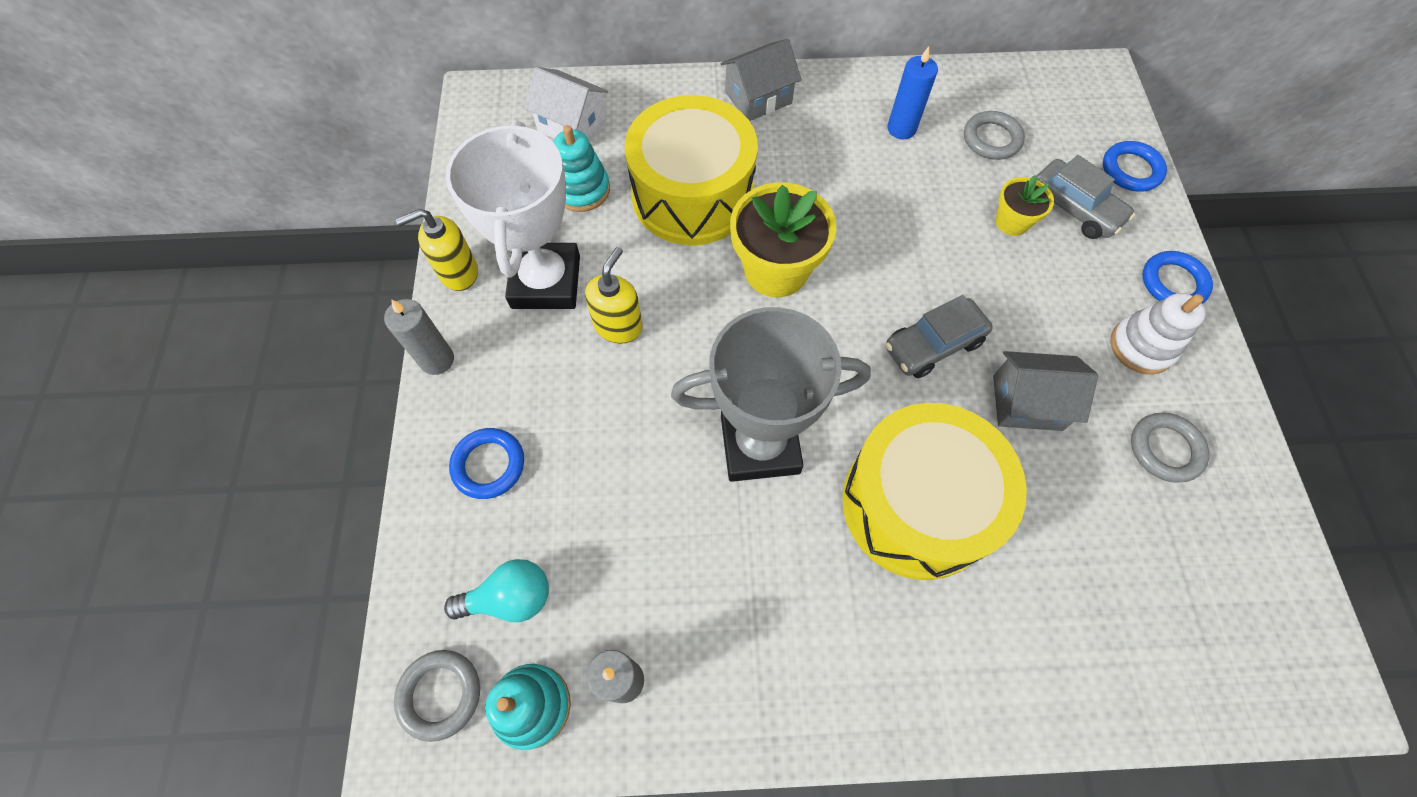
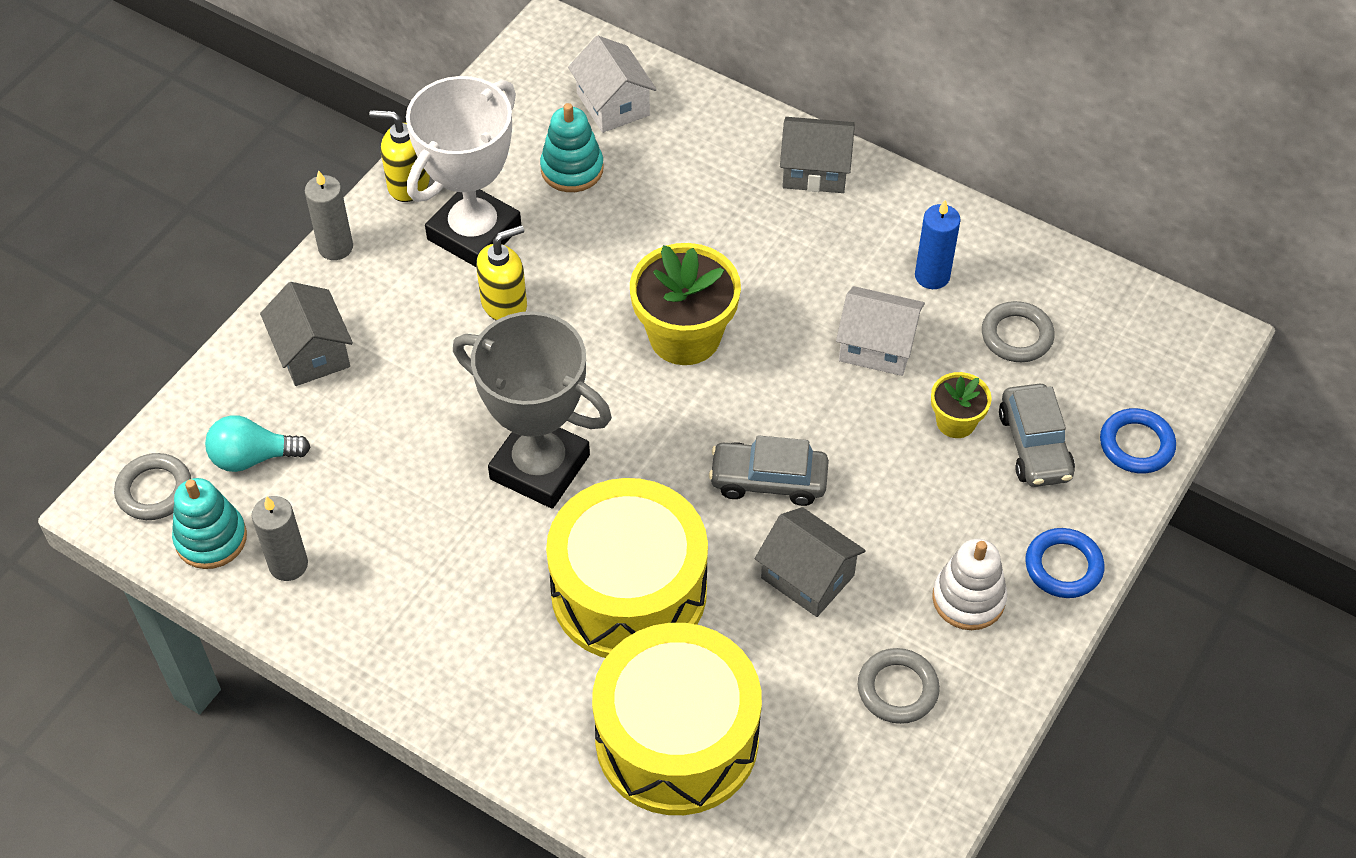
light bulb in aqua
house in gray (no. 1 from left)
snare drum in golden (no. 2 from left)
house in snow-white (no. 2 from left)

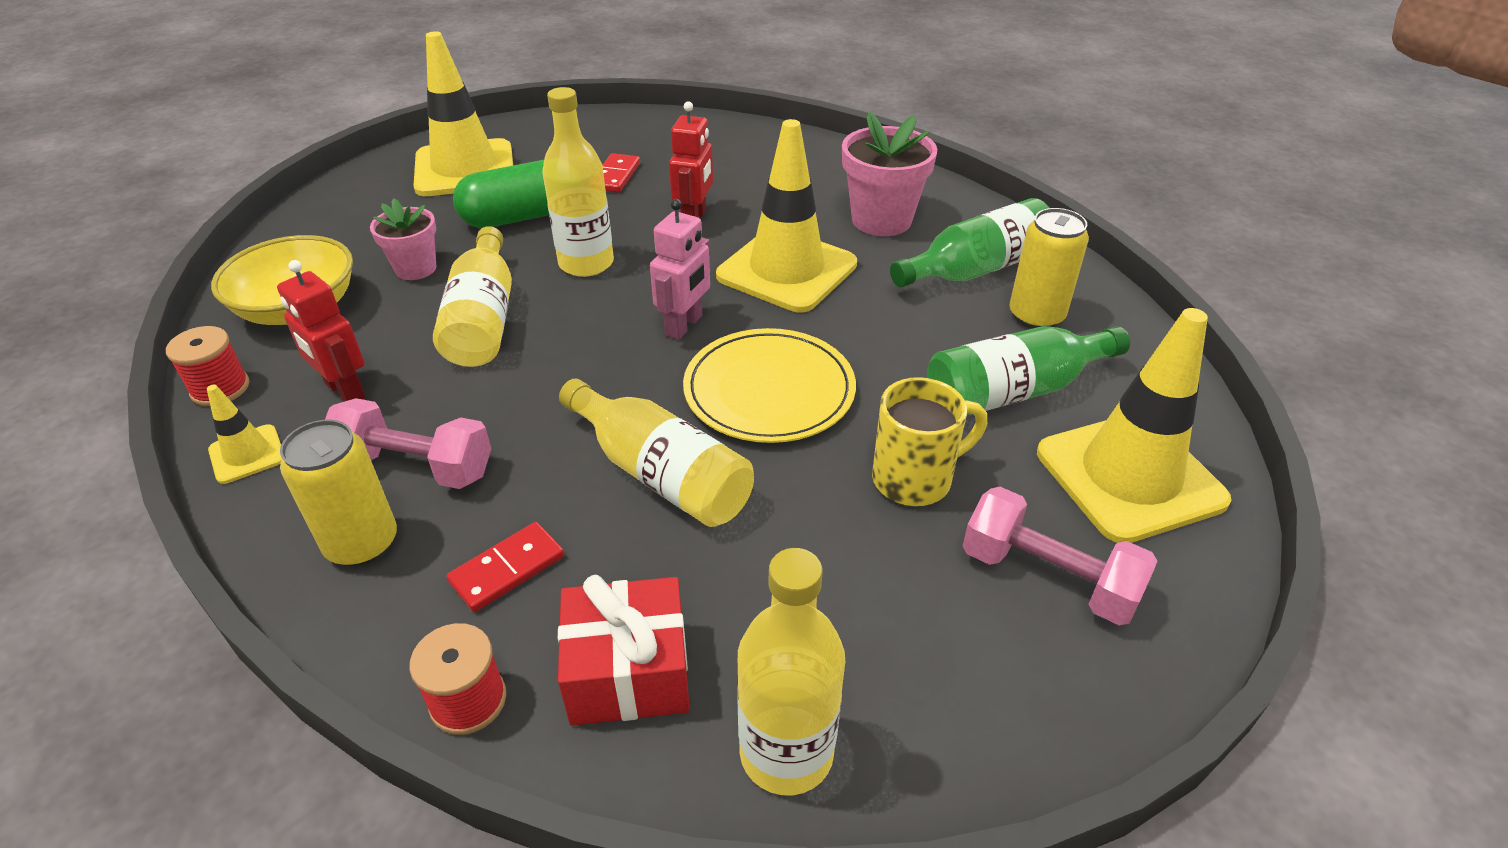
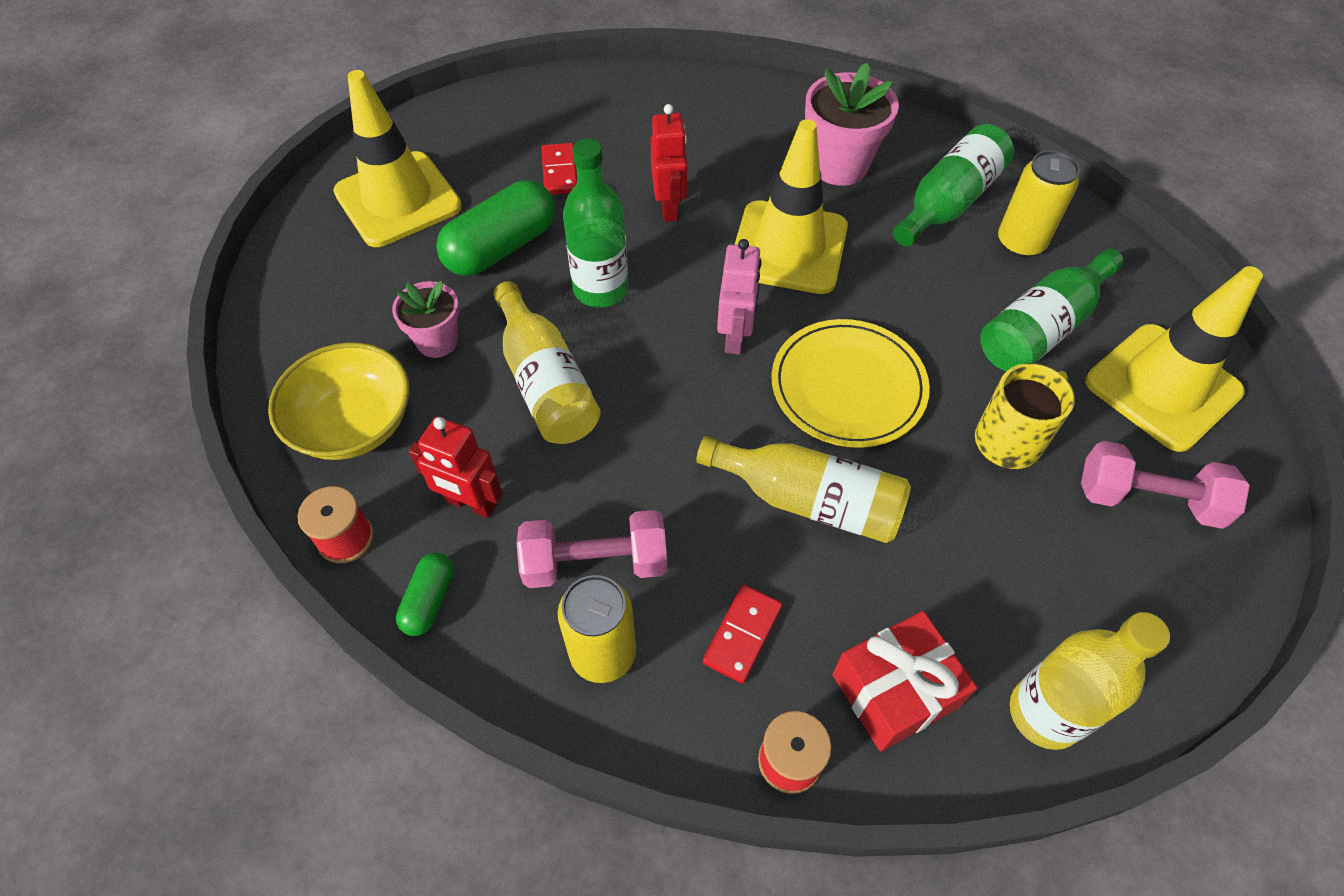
pill in leaf-green (no. 1 from left)
flask in leaf-green (no. 1 from left)

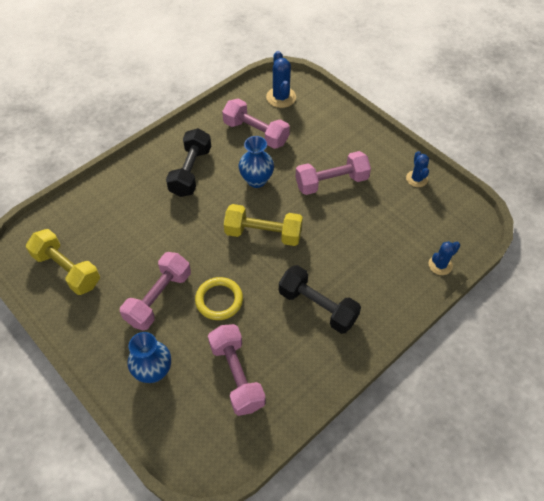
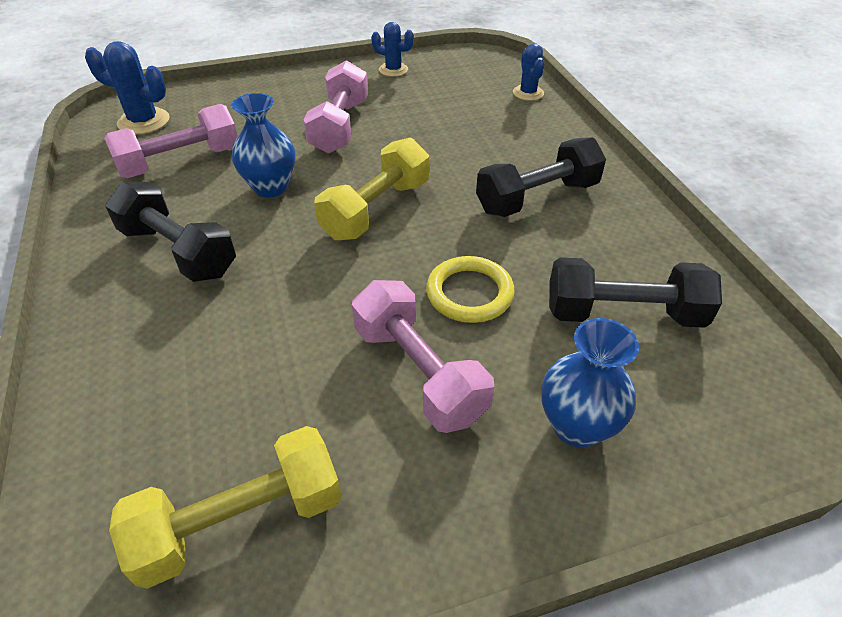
hand weight in ebony (no. 3 from left)

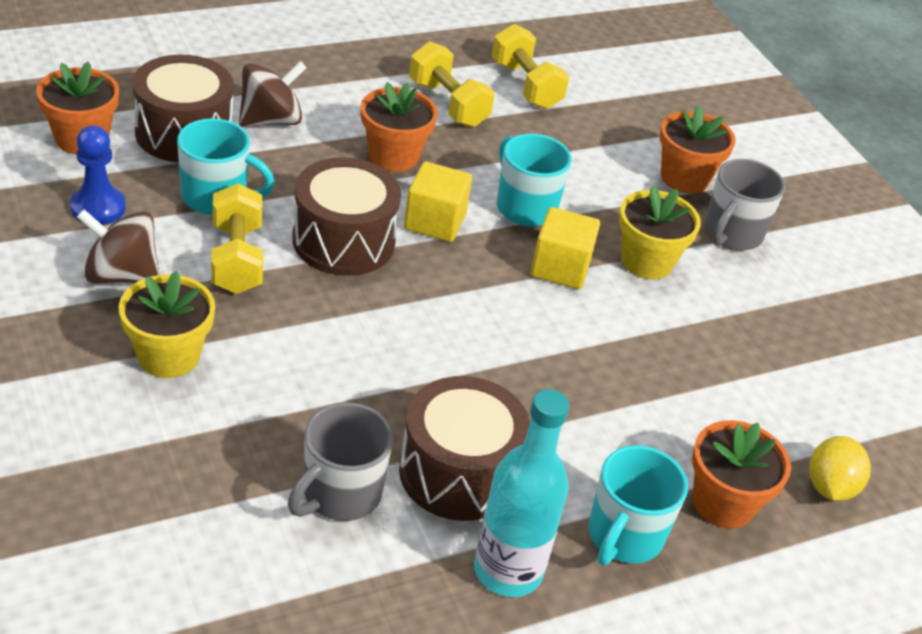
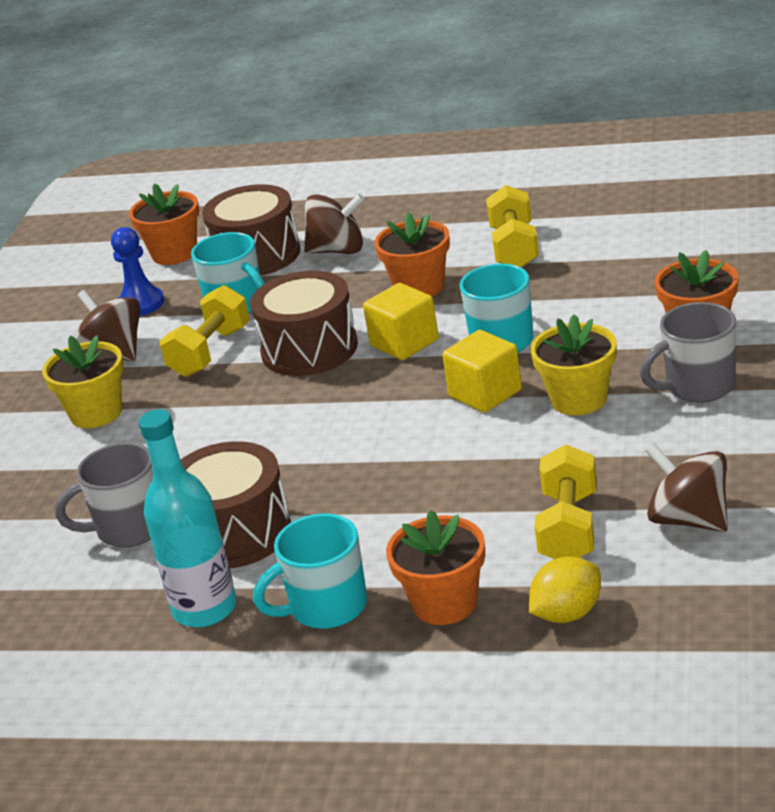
hand weight in golden (no. 3 from left)
toy top in russet (no. 3 from left)

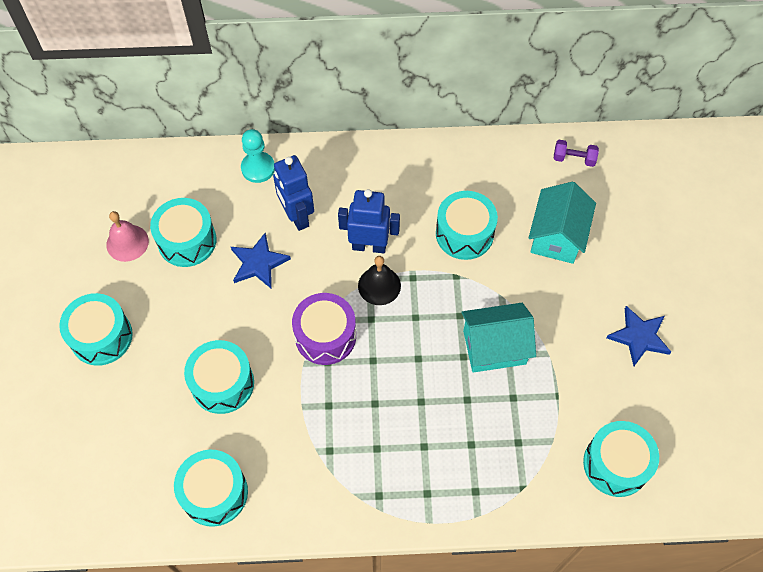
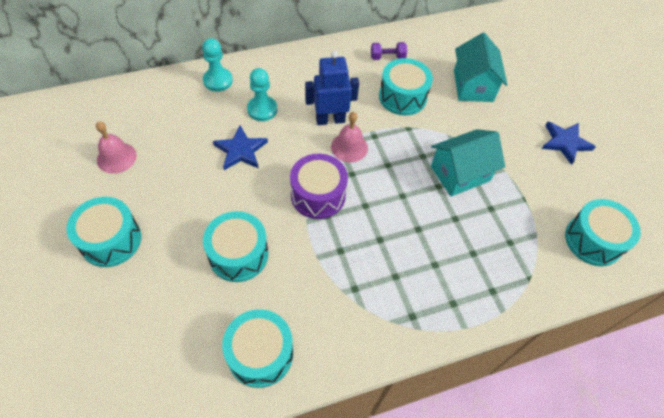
snare drum in aqua (no. 2 from left in the first image)
chess pawn in aqua (no. 2 from left)
hand bell in pink (no. 2 from left)
hand weight in violet

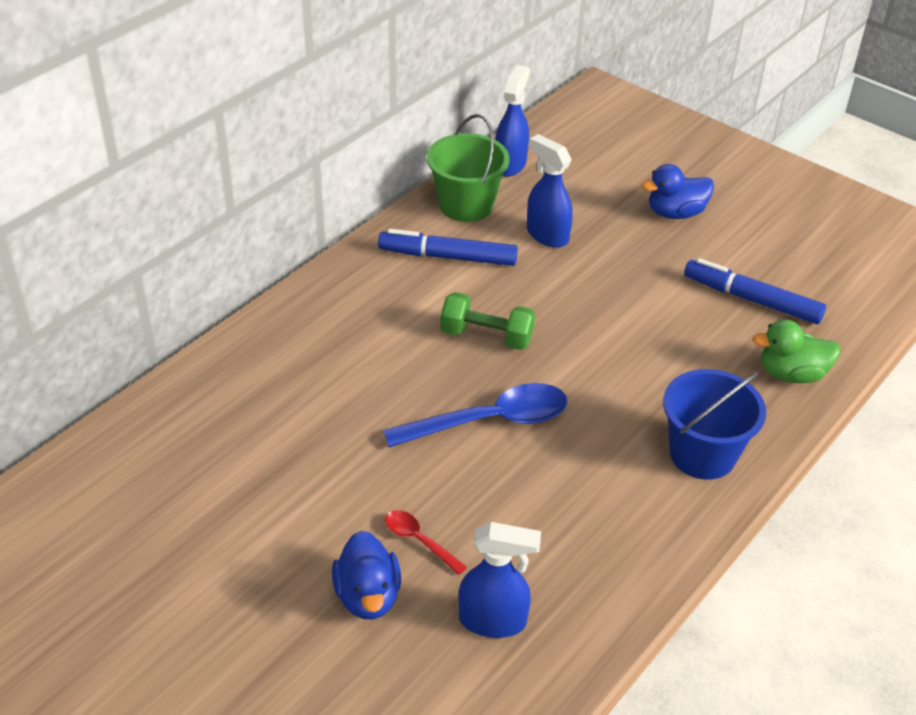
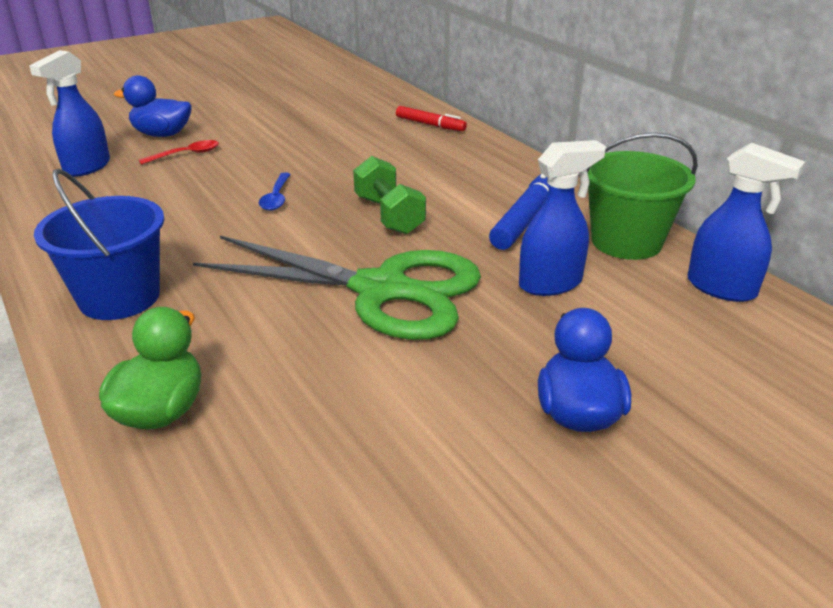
spoon in blue
hand weight in leaf-green
marker pen in blue (no. 2 from left in the first image)
pair of scissors in leaf-green
marker pen in red

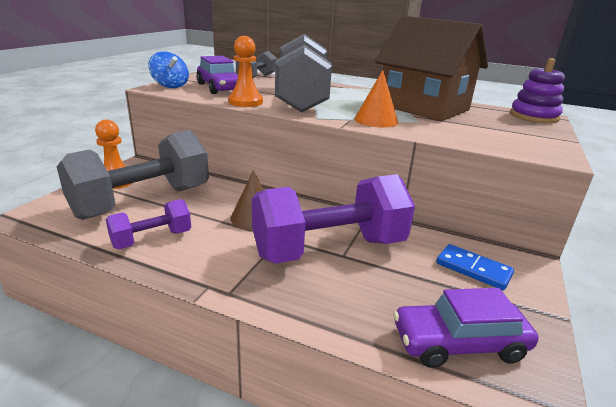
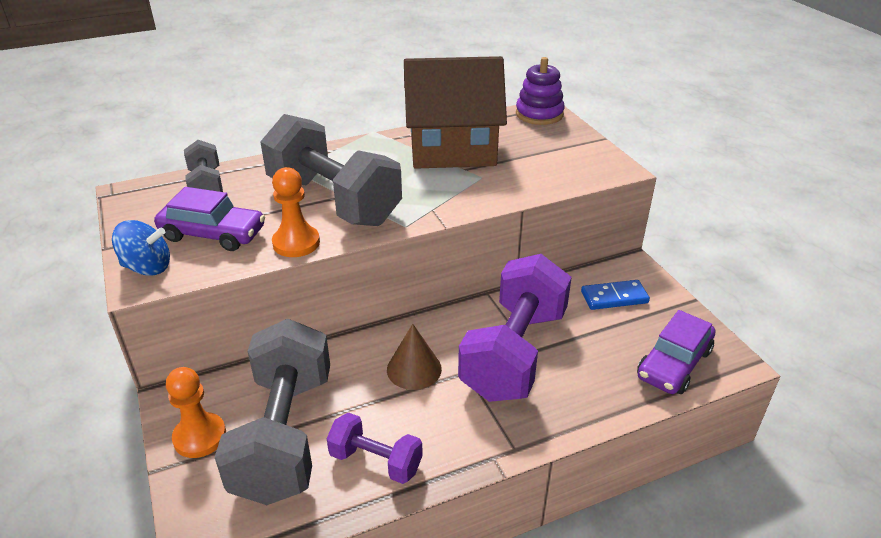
hand weight in violet (no. 1 from left)
solid cone in orange-coloured

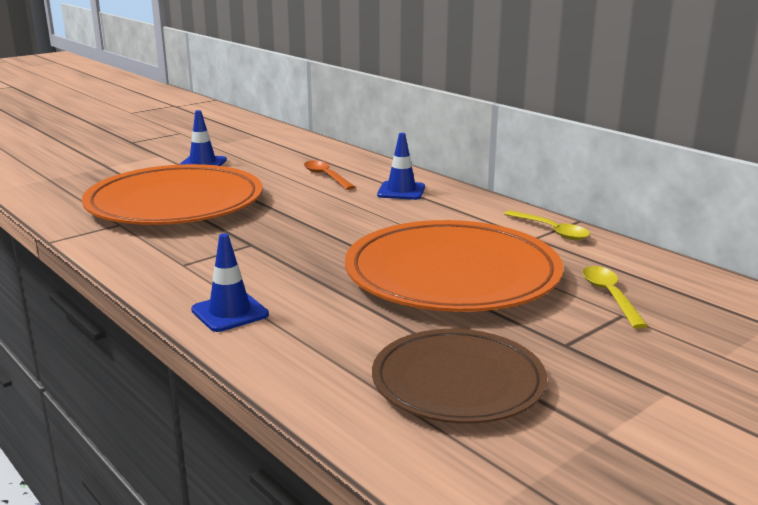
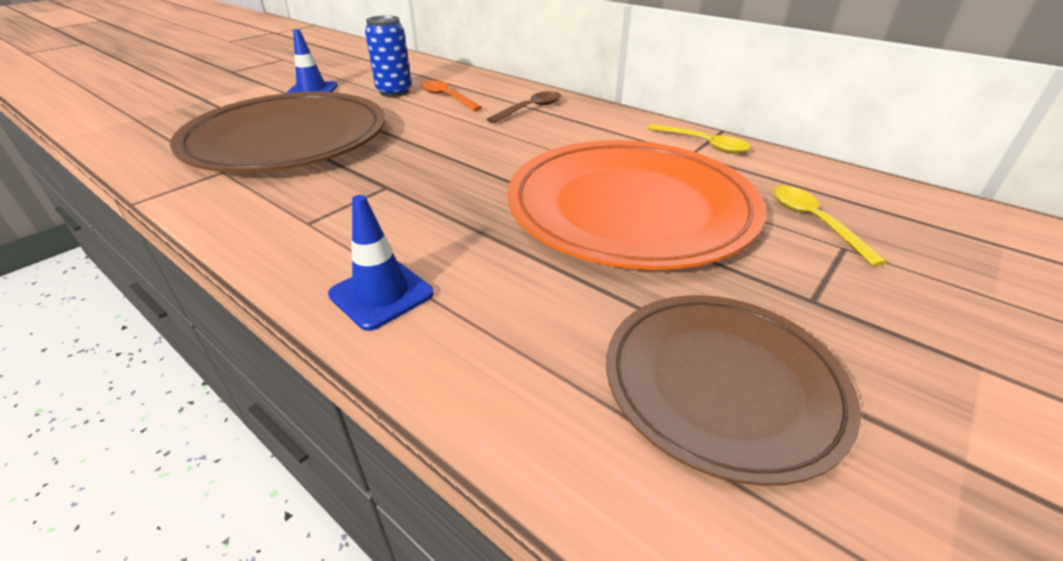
flat dish in russet (no. 1 from left)
spoon in russet
soda can in blue

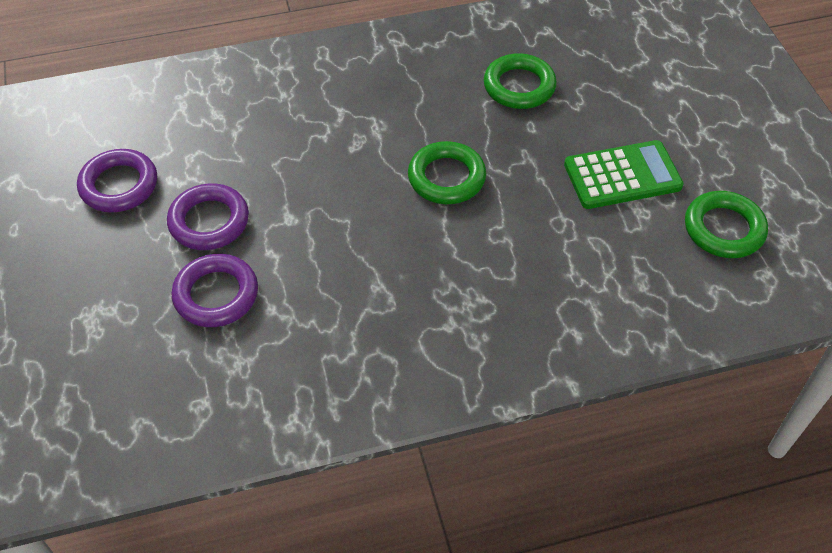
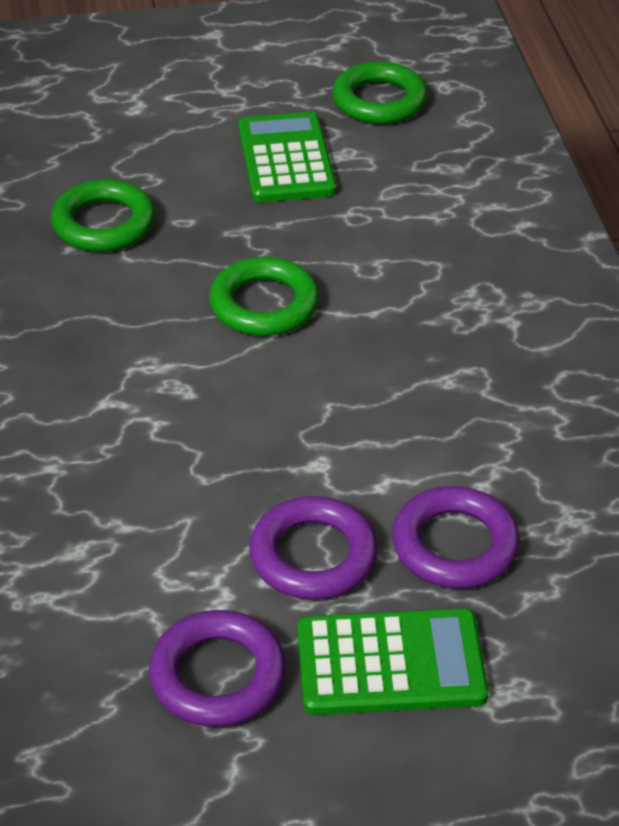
calculator in leaf-green (no. 2 from left)

